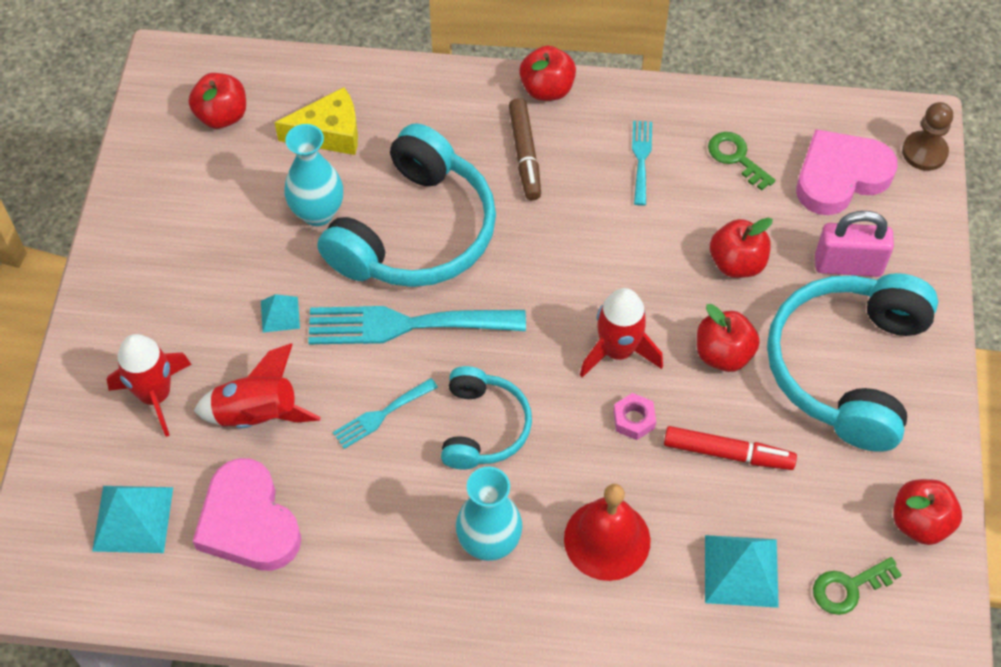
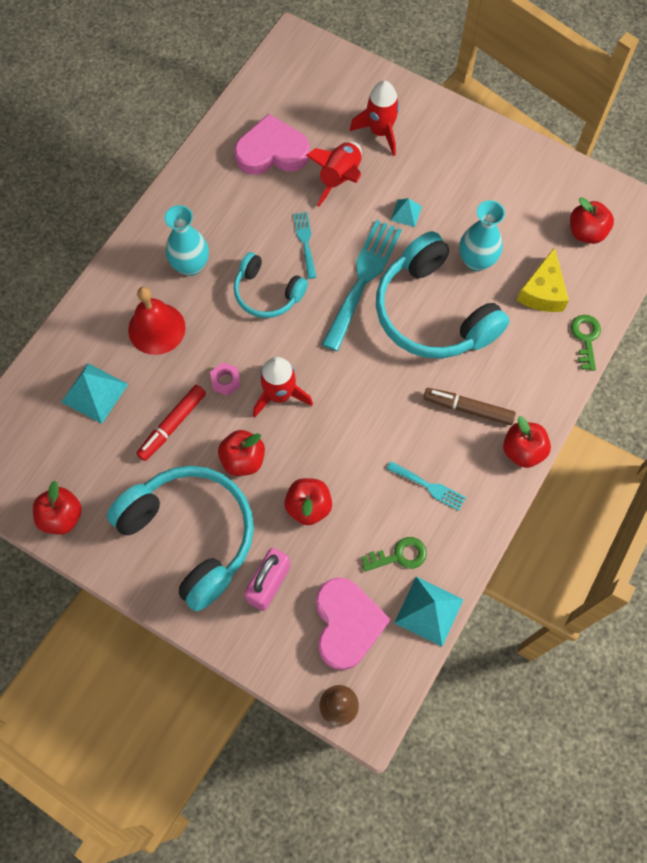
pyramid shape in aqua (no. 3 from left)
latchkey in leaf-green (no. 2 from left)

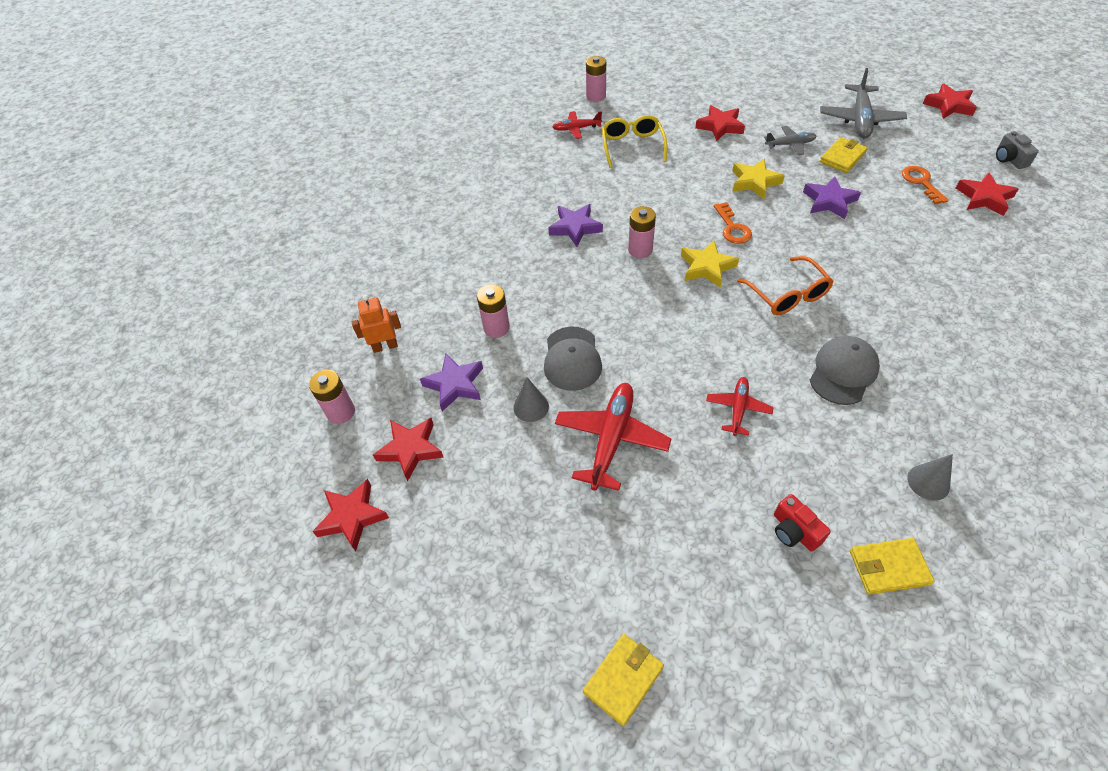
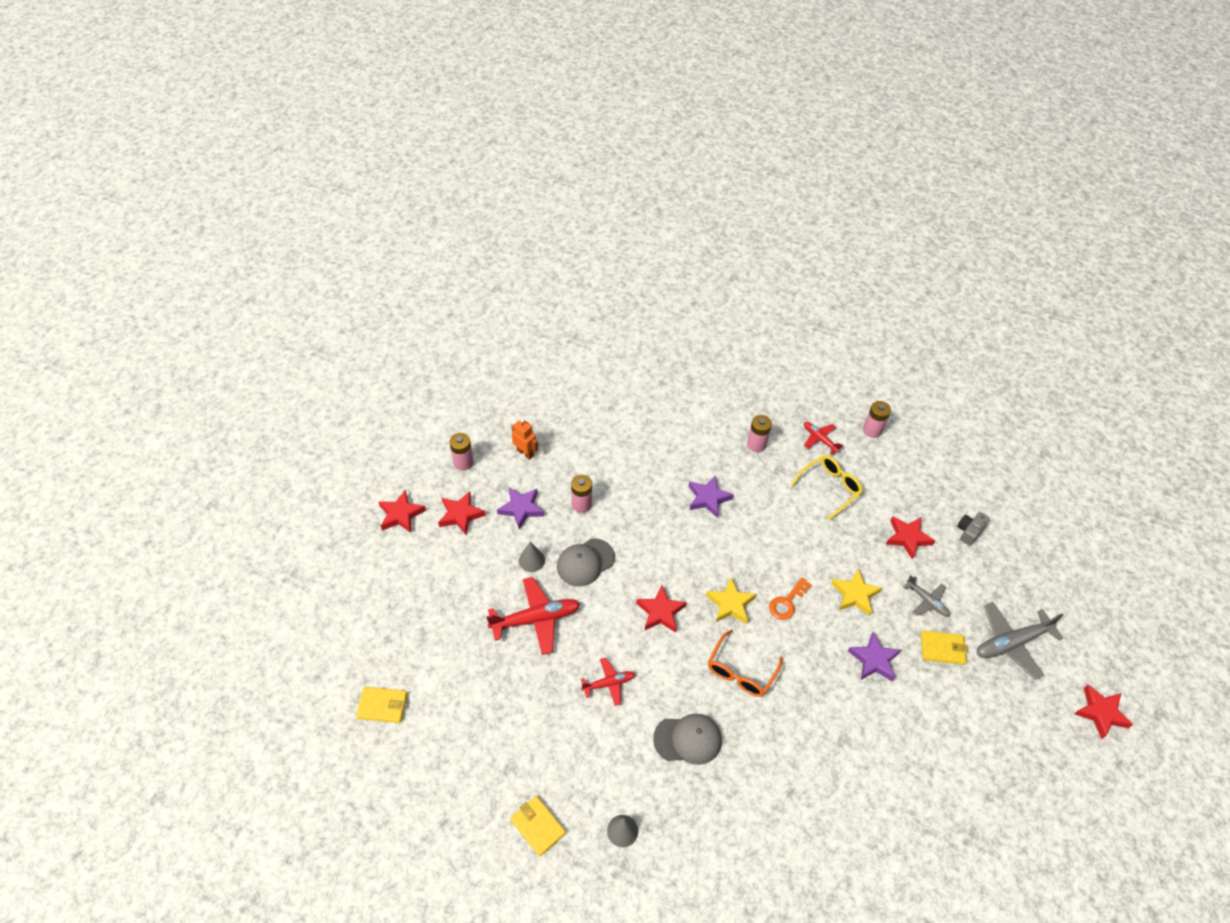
battery in pink (no. 3 from left)
photo camera in red
latchkey in orange-coloured (no. 2 from left in the first image)
star shape in red (no. 3 from left)
photo camera in gray

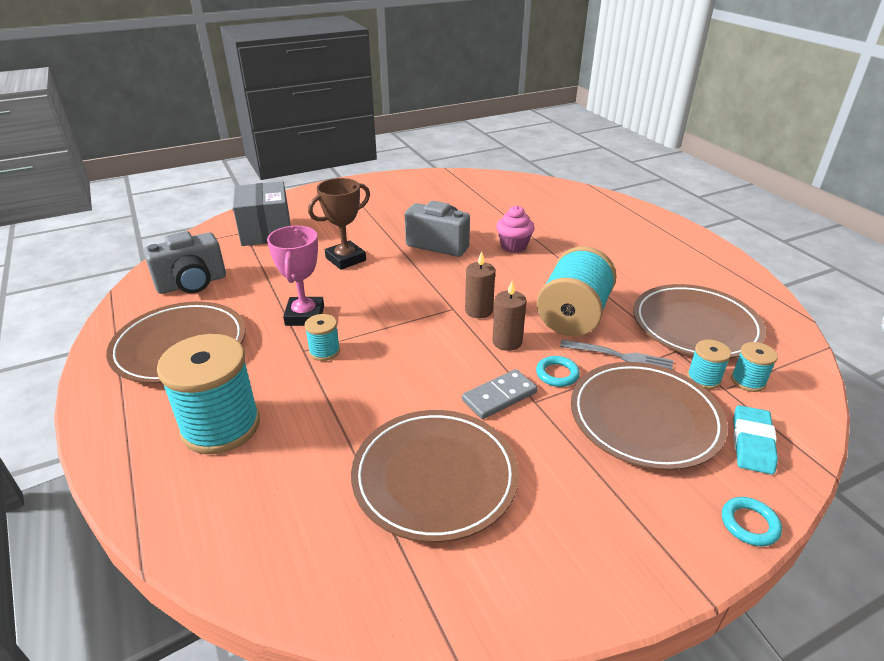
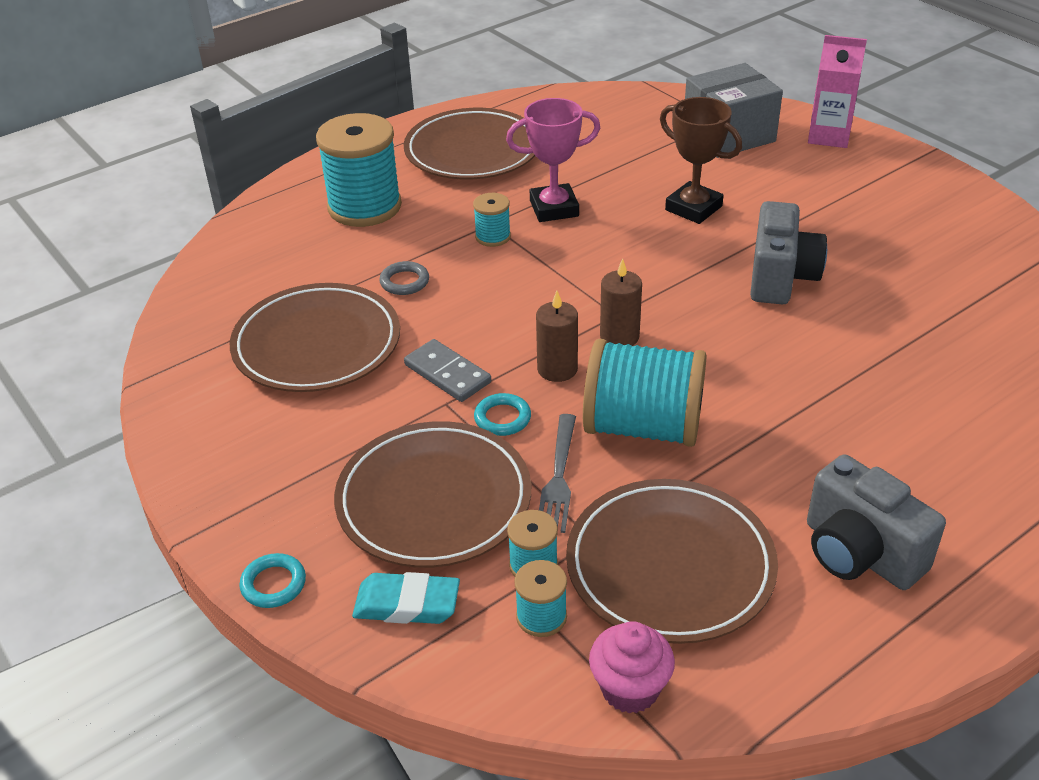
photo camera in gray (no. 2 from left)
cupcake in pink
hoop in gray
juice carton in pink

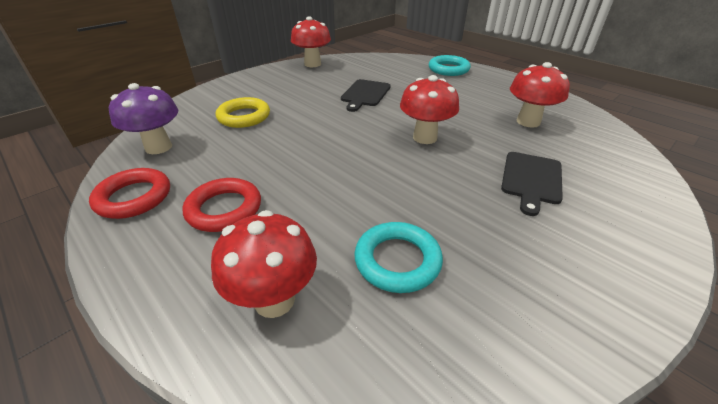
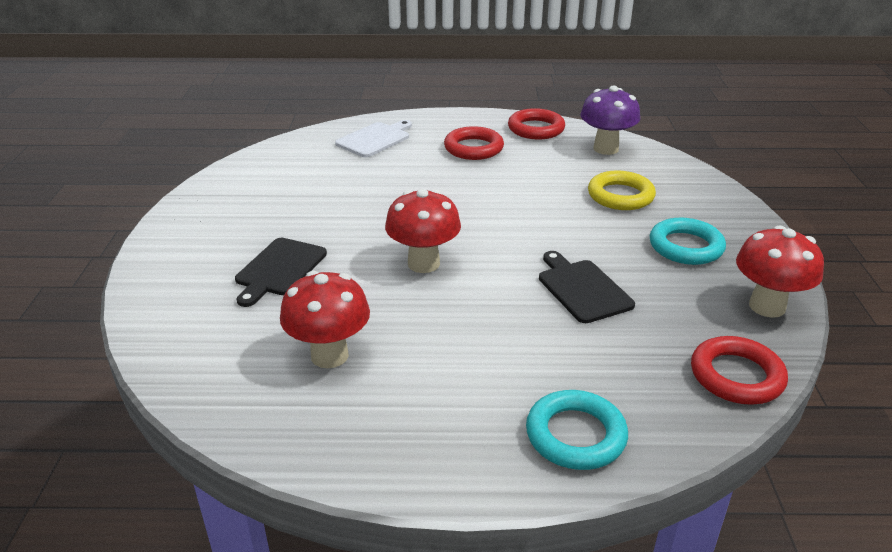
chopping board in snow-white
hoop in aqua (no. 2 from left)
chopping board in ebony (no. 1 from left)
hoop in red (no. 3 from left)

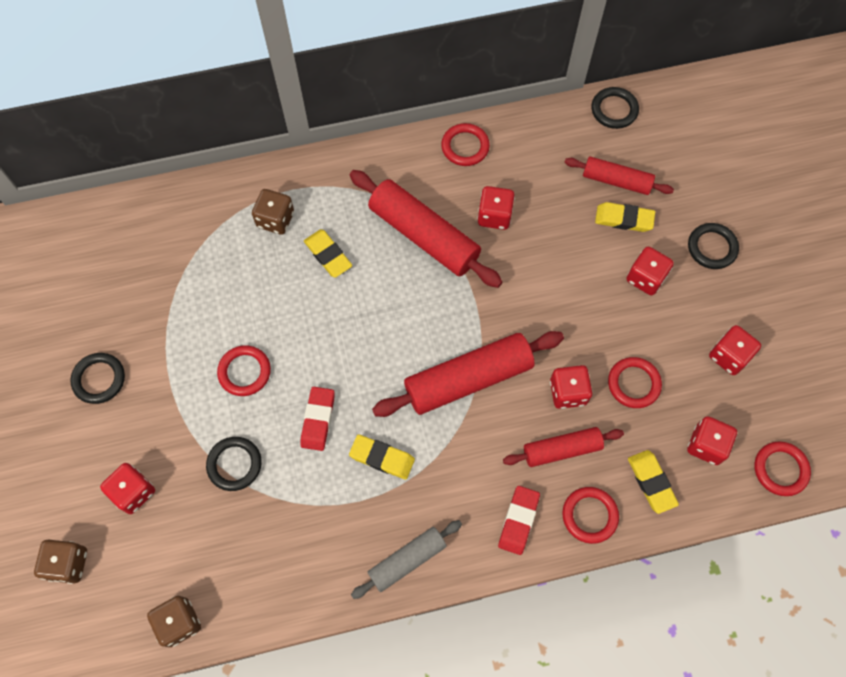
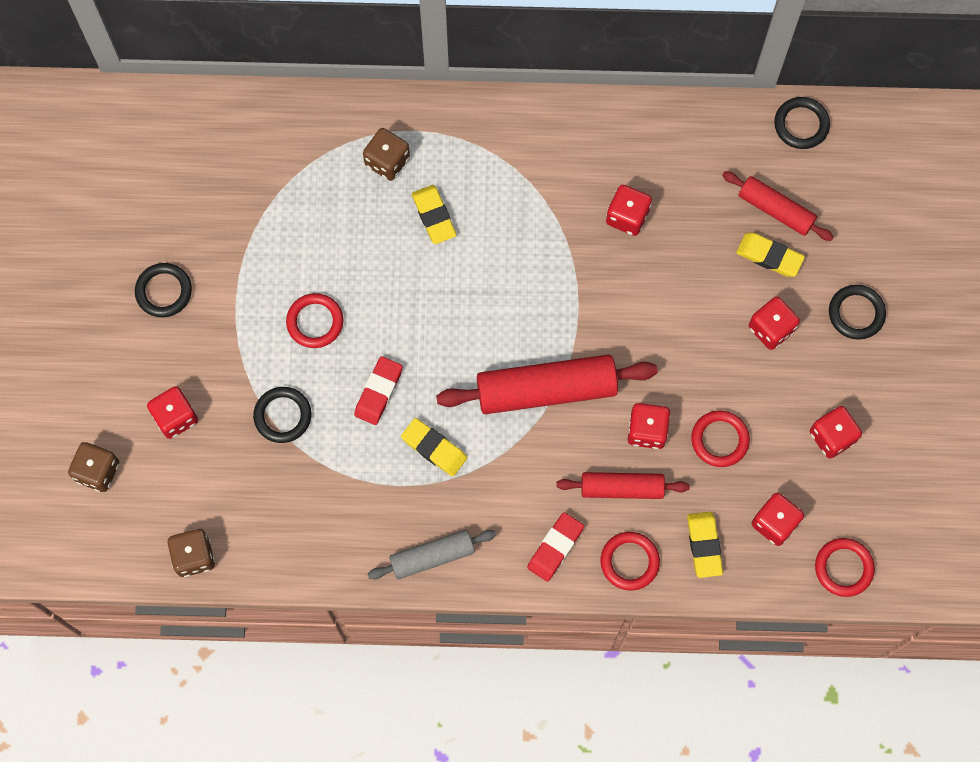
rolling pin in red (no. 1 from left in the first image)
hoop in red (no. 2 from left in the first image)

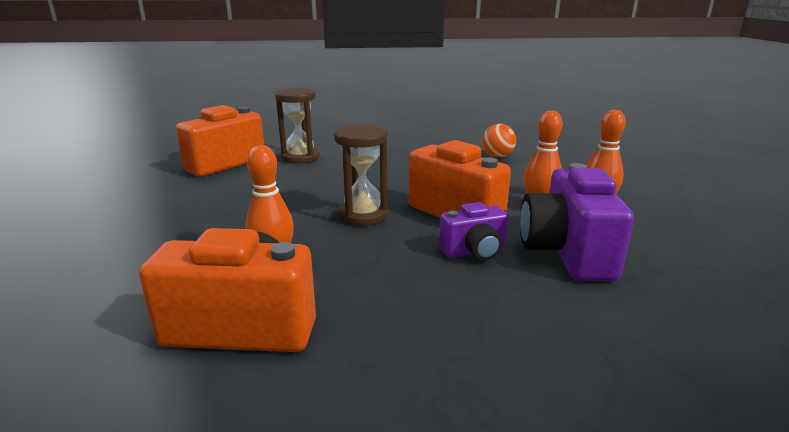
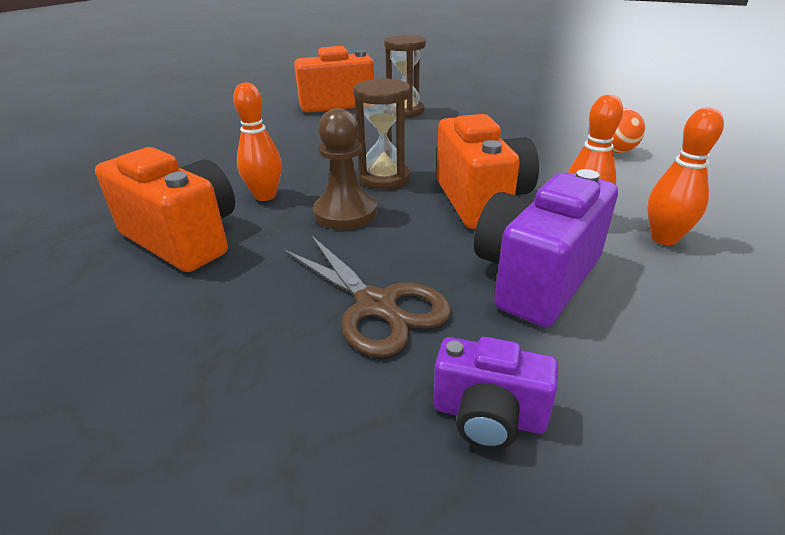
photo camera in violet (no. 1 from left)
pair of scissors in russet
chess pawn in russet

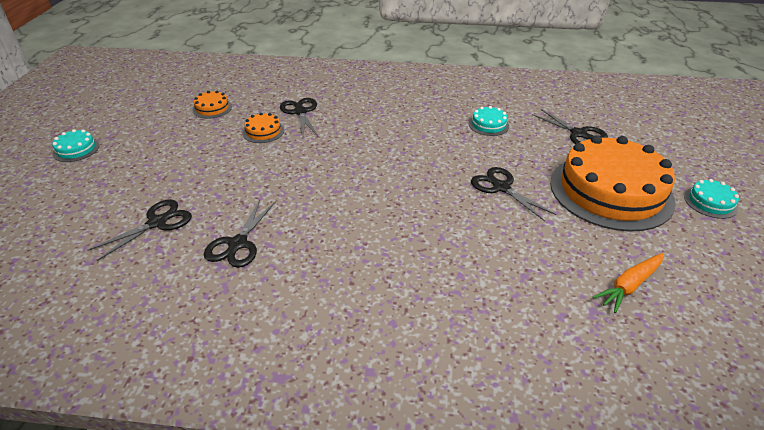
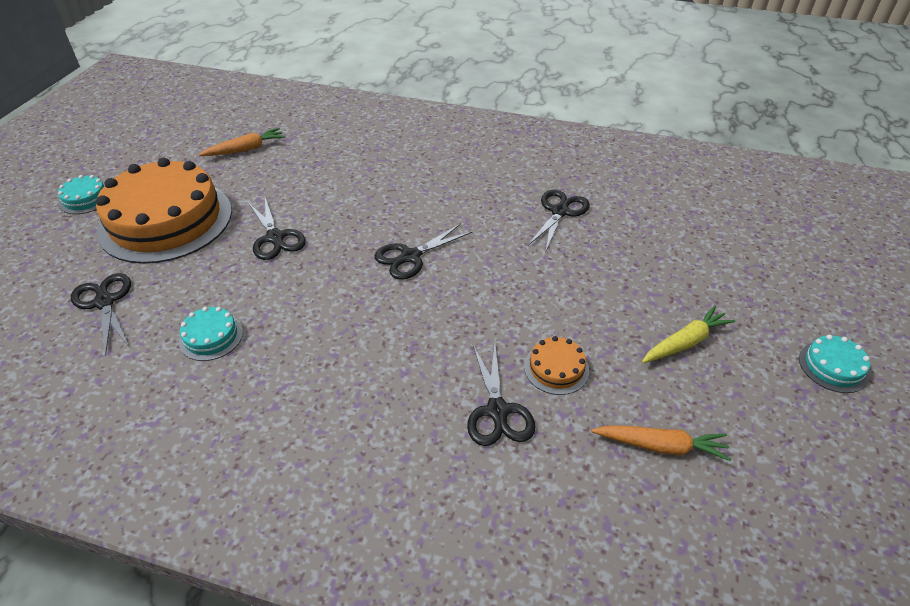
pair of scissors in ebony (no. 3 from left)
root vegetable in orange-coloured (no. 2 from left)
root vegetable in golden

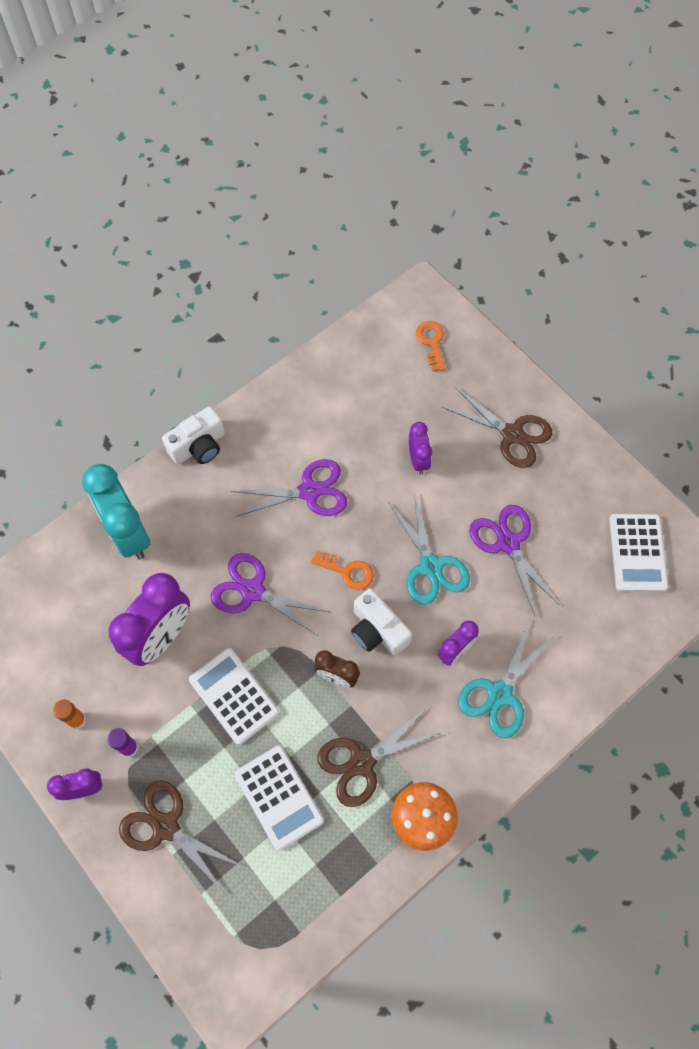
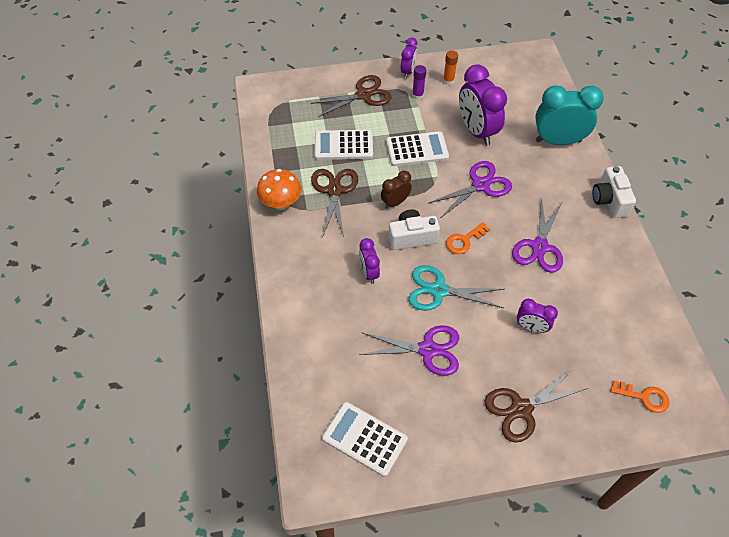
pair of scissors in aqua (no. 2 from left in the first image)

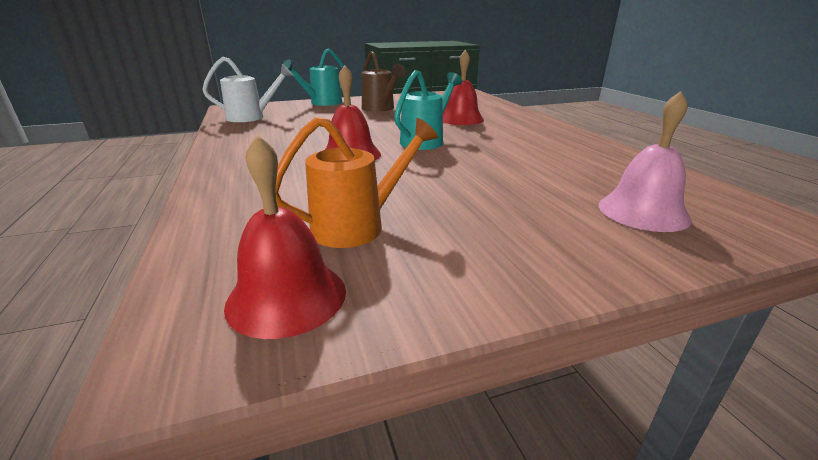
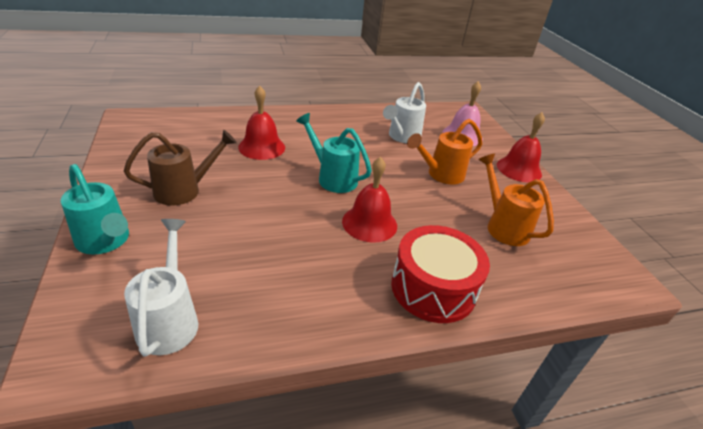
hand bell in red (no. 3 from left)
watering can in snow-white (no. 2 from left)
snare drum in red
watering can in orange-coloured (no. 1 from left)

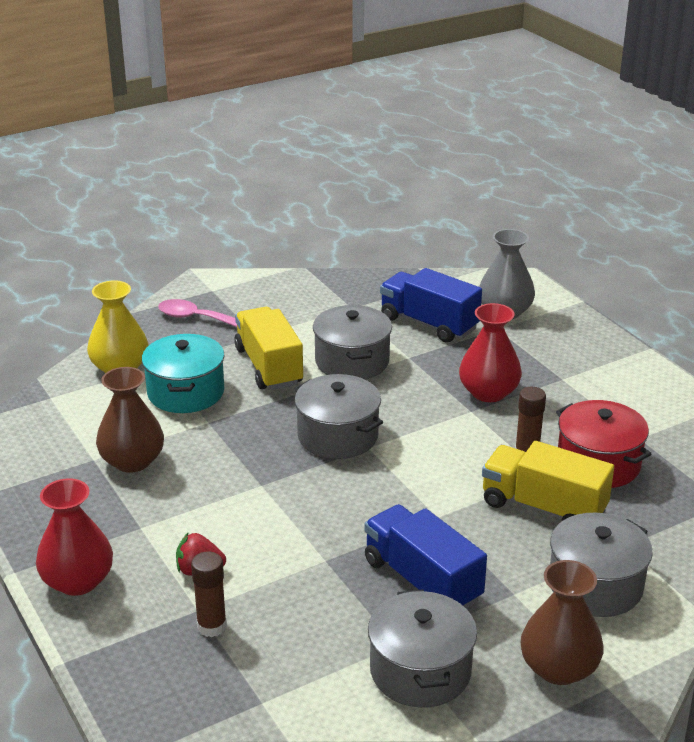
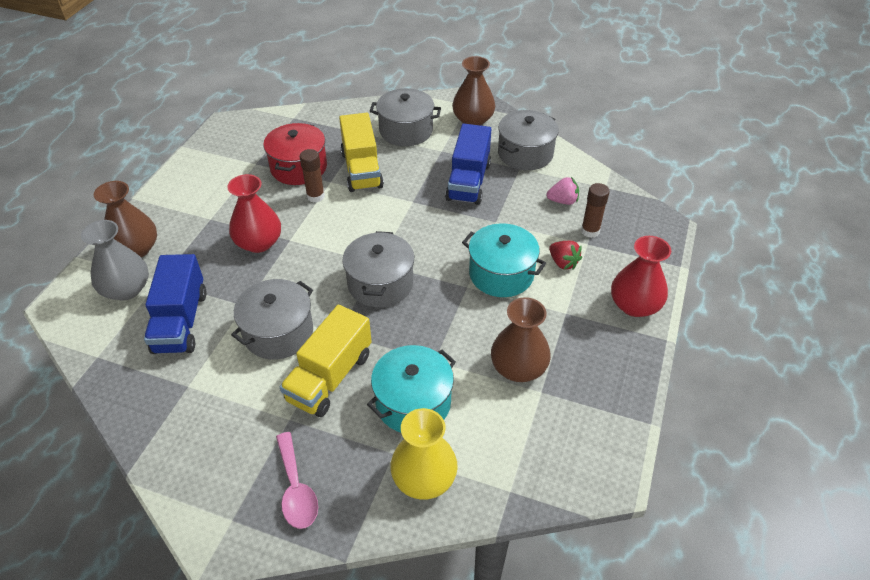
flower vase in russet (no. 1 from left)
cooking pot in aqua (no. 2 from left)
berry in pink

